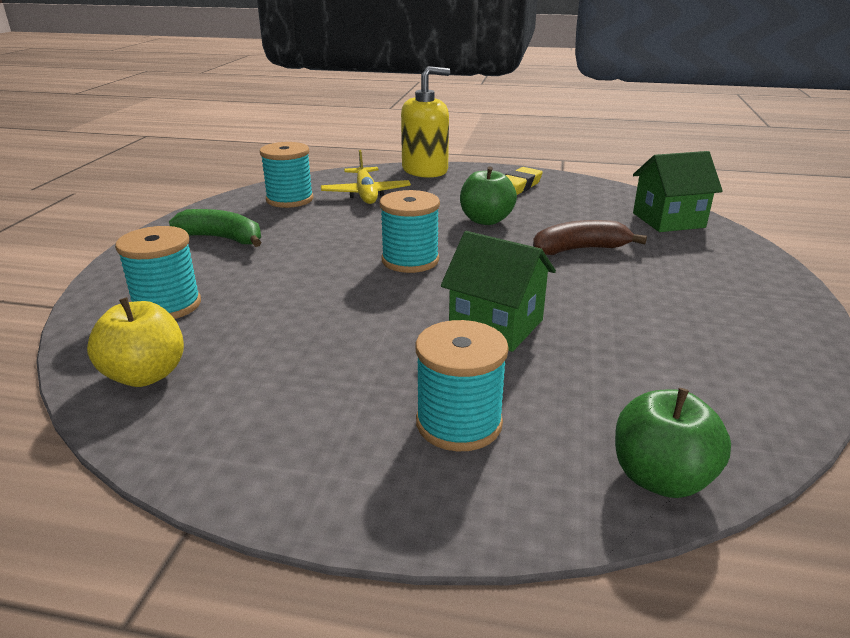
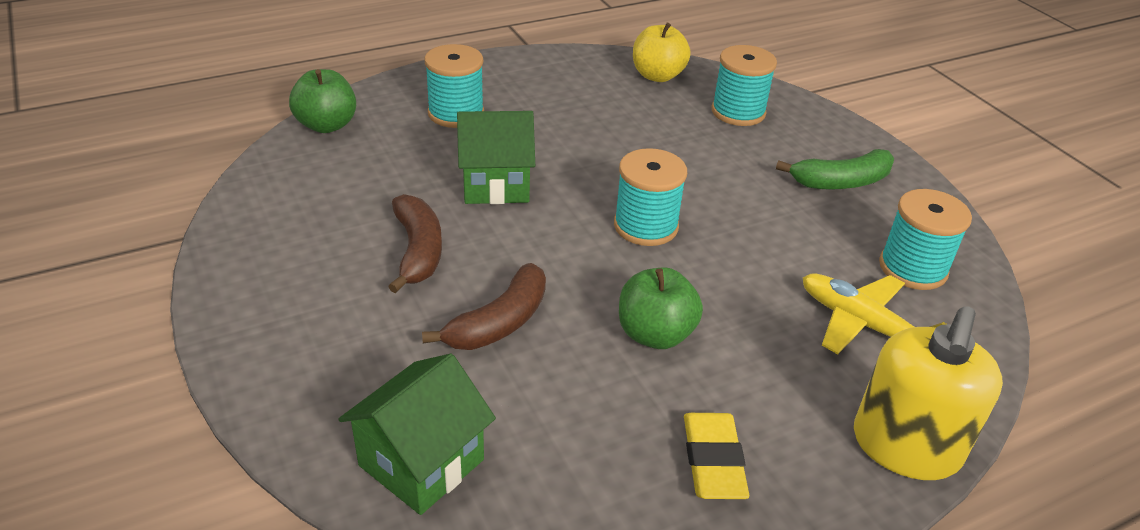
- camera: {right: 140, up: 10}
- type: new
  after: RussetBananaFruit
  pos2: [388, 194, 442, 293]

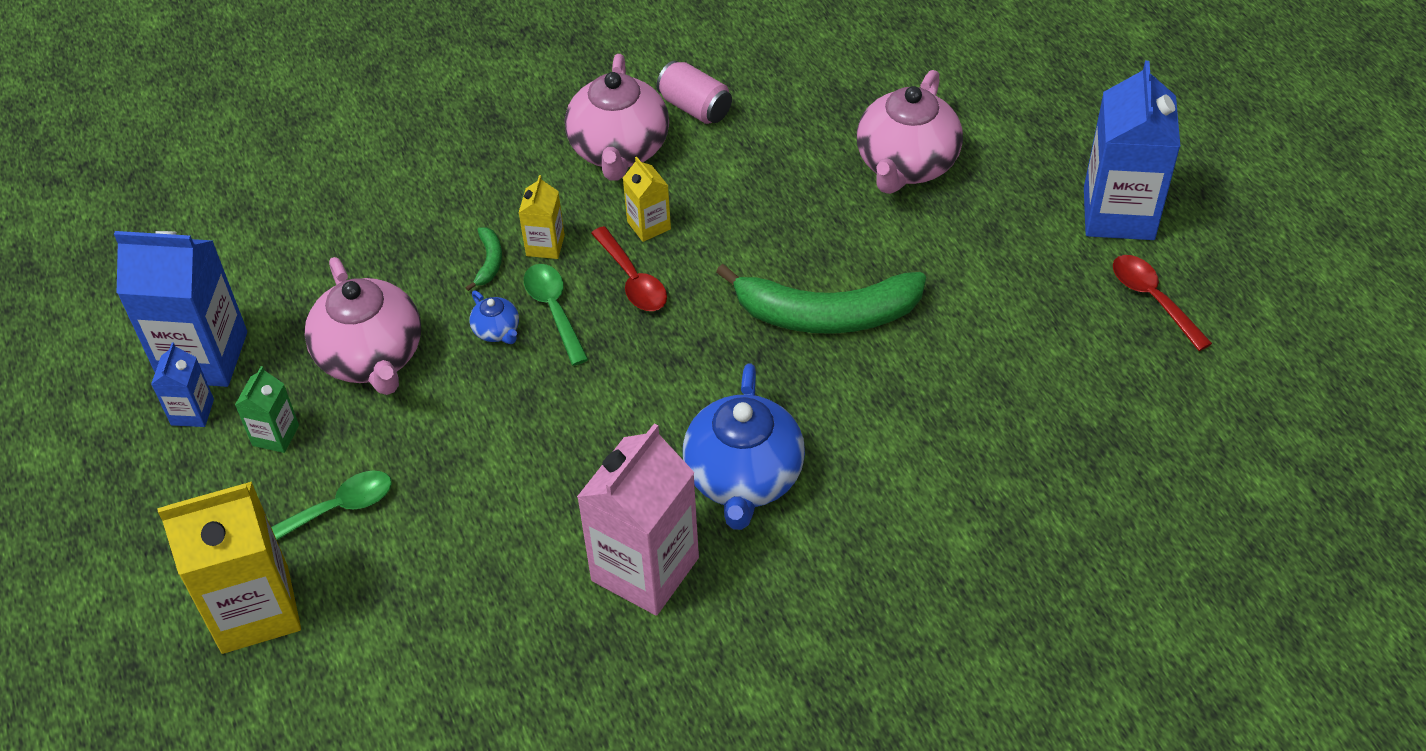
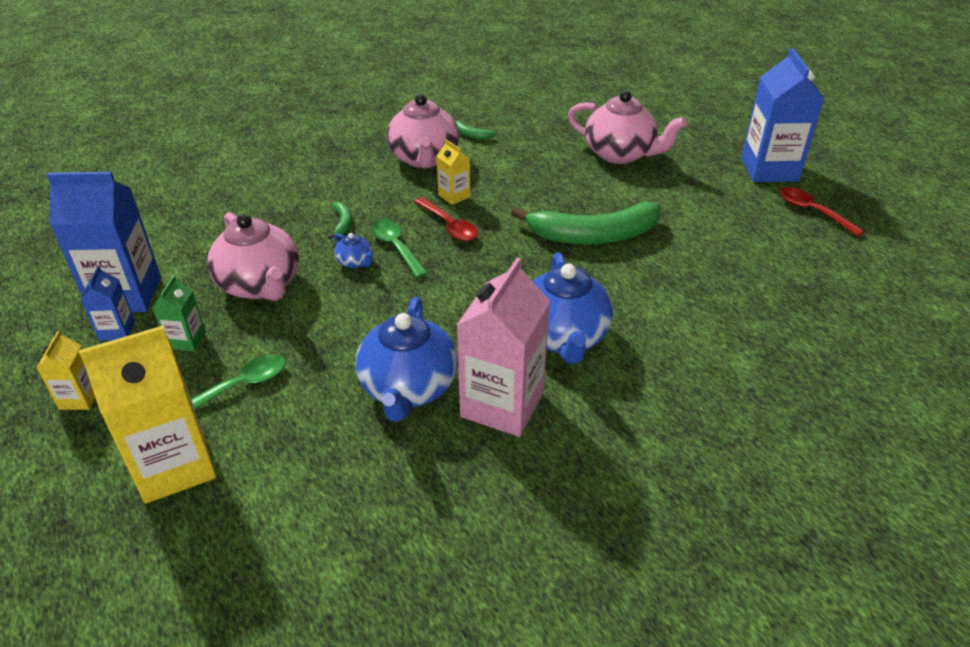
- camera: {right: -10, up: -10}
- type: shifted
  before: YellowCarton
  pos1: [519, 175, 565, 259]
  pos2: [37, 331, 95, 410]
- type: new
  after: RoyalBlueTeaPot
  pos2: [355, 297, 458, 422]
- type: swapped
  before: RosyTin
  after: EmeraldBananaFruit
  pos1: [657, 61, 732, 124]
  pos2: [454, 118, 496, 140]
- type: rotated
  before: RosyTeaPot
  pos1: [857, 70, 963, 194]
  pos2: [568, 90, 687, 164]
  turn: -75

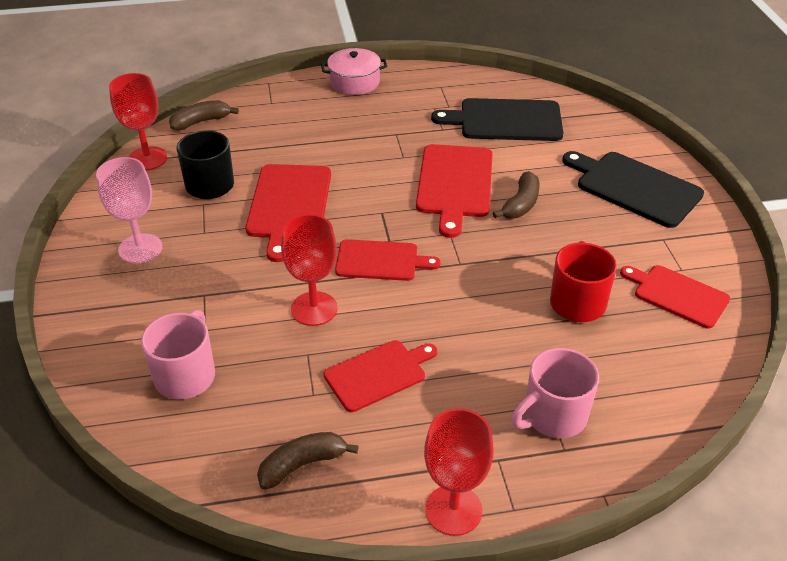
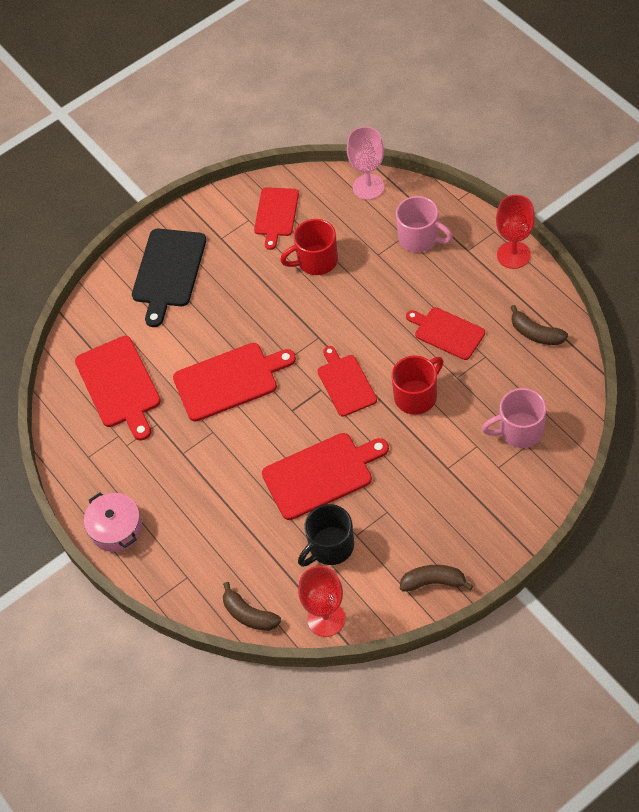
- camera: {right: -110, up: 15}
- type: repainted
  before: BlackCuttingBoard
  after: RedCuttingBoard
  pos1: [431, 98, 563, 141]
  pos2: [75, 336, 161, 441]
- type: shifted
  before: RosyWineGlass
  pos1: [96, 157, 163, 263]
  pos2: [347, 127, 385, 200]
- type: swapped
  before: RedWineGlass
  after: RedCoffeeMug
  pos1: [281, 214, 338, 326]
  pos2: [391, 355, 444, 415]
- type: shifted
  before: RussetBananaFruit
  pos1: [493, 171, 540, 219]
  pos2: [400, 565, 473, 592]

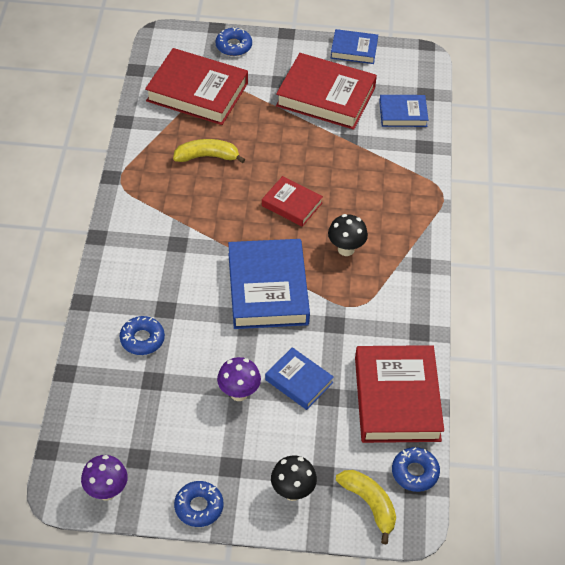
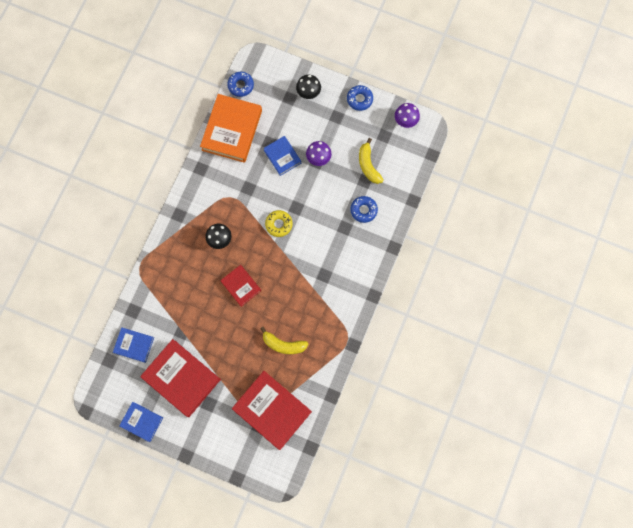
- camera: {right: -160, up: 25}
- type: repainted
  before: RedBook
  after: OrangeBook
  pos1: [355, 345, 444, 443]
  pos2: [200, 94, 262, 163]
- type: swapped
  before: RoyalBlueBook
  after: YellowDoughnut
  pos1: [228, 239, 310, 329]
  pos2: [265, 210, 293, 237]
- type: shifted
  before: YellowBananaFruit
  pos1: [336, 470, 396, 544]
  pos2: [359, 138, 384, 184]
- type: gone
  before: RoyalBlueDoughnut
  pos1: [216, 27, 252, 56]

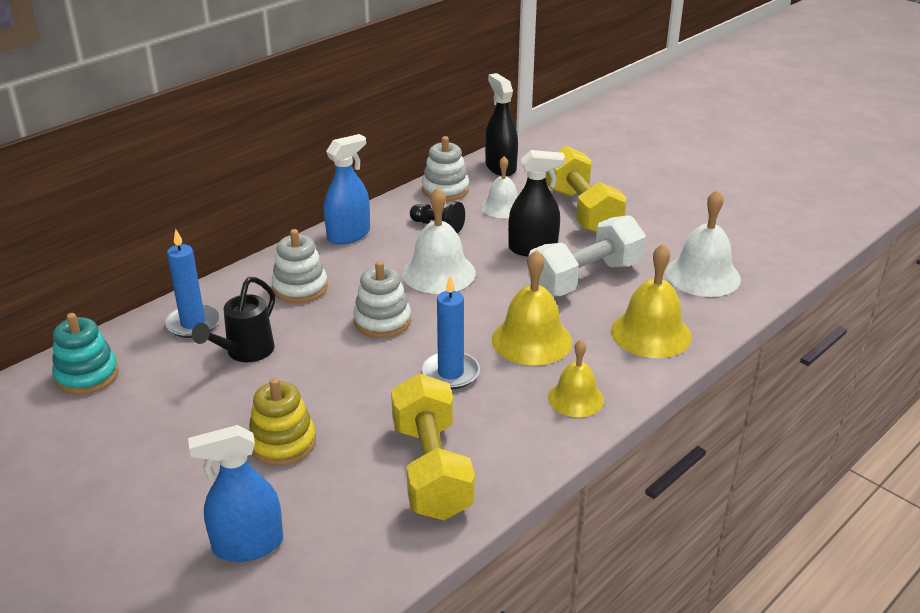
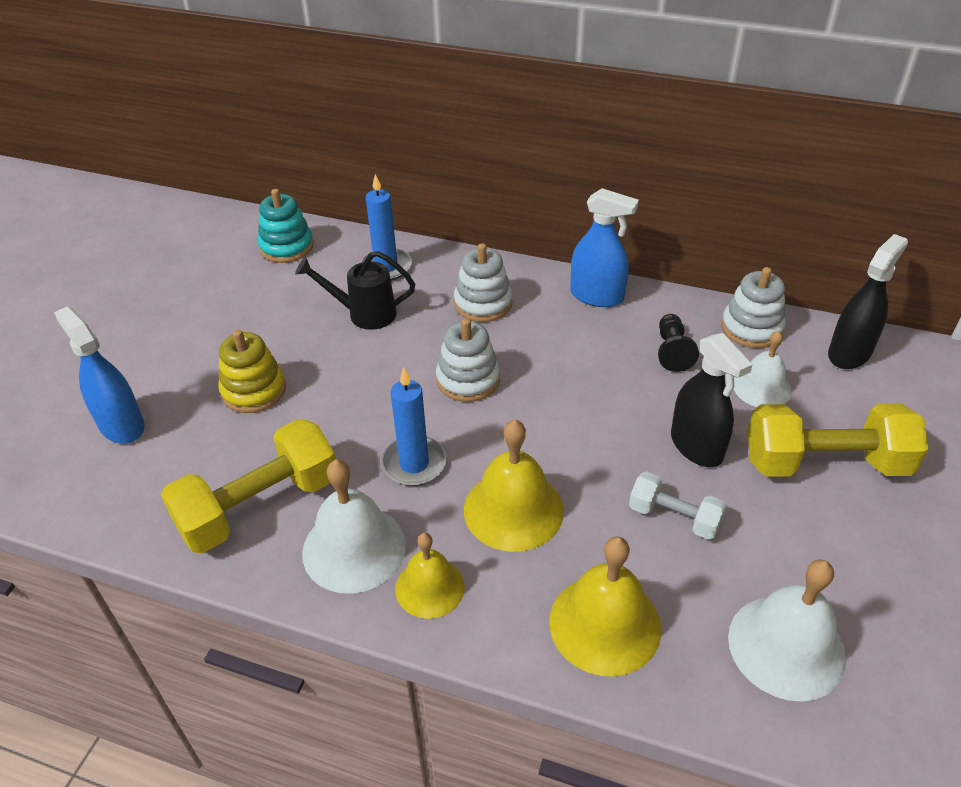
- camera: {right: 65, up: 10}
- type: shifted
  before: WhiteSchoolBell
  pos1: [402, 187, 476, 294]
  pos2: [302, 460, 406, 594]
- type: scaled
  before: WhiteHandWeight
  pos1: [528, 215, 646, 296]
  pos2: [629, 471, 726, 540]
  scale: 0.55
- type: rotated
  before: YellowHandWeight
  pos1: [546, 146, 626, 233]
  pos2: [748, 404, 928, 477]
  turn: 45

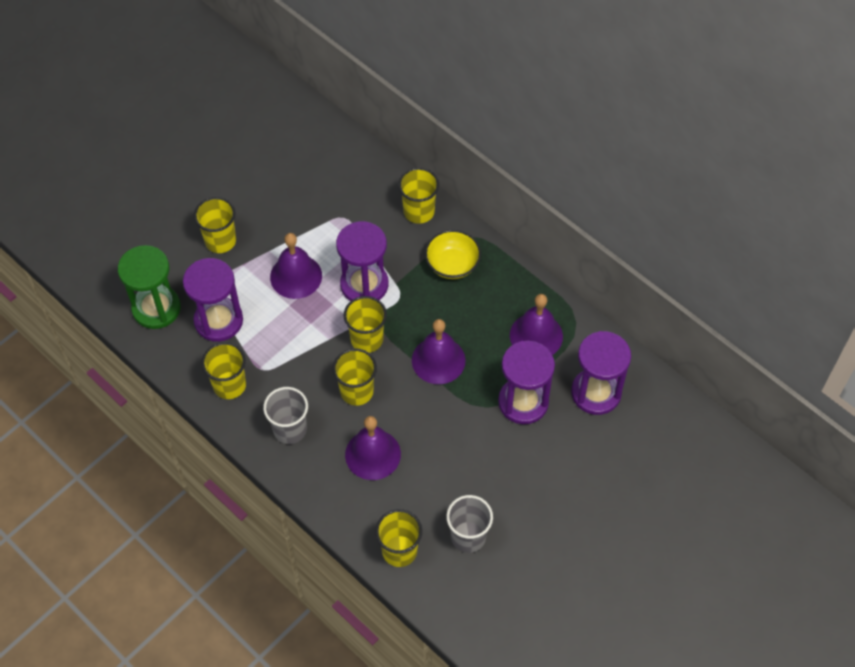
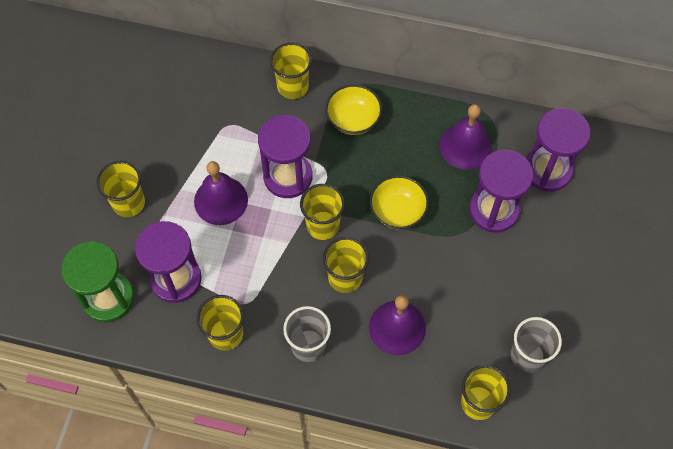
- camera: {right: -30, up: 5}
- type: swapped
  before: PurpleSchoolBell
  after: YellowDeepDish
  pos1: [412, 319, 466, 384]
  pos2: [369, 175, 429, 230]

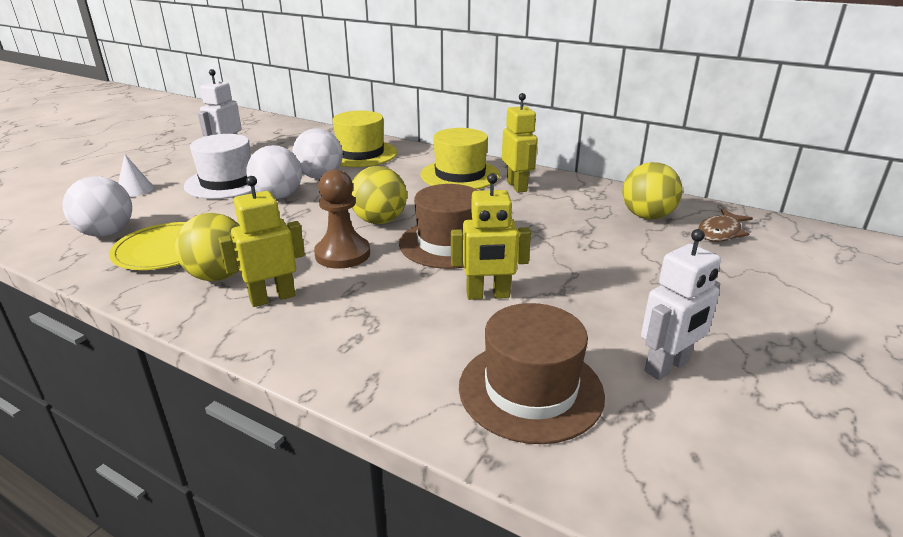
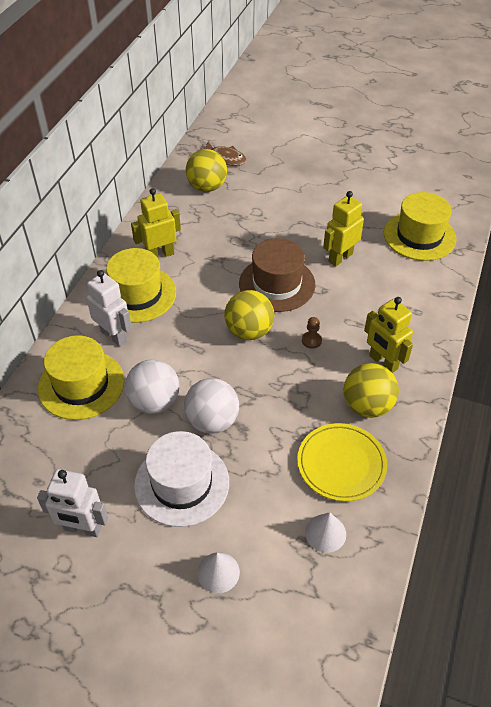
- camera: {right: -100, up: 20}
- type: shifted
  before: WhiteRobot
  pos1: [641, 229, 721, 380]
  pos2: [86, 270, 132, 347]
- type: scaled
  before: RussetChessPawn
  pos1: [314, 169, 370, 269]
  pos2: [302, 317, 322, 349]
  scale: 0.47
- type: swapped
  before: WhiteBall
  after: WhiteConeShape
  pos1: [63, 176, 132, 237]
  pos2: [305, 512, 346, 553]
- type: rotated
  before: YellowRobot
  pos1: [451, 173, 531, 300]
  pos2: [323, 191, 364, 267]
  turn: -120
- type: repainted
  before: RussetTopHat
  after: YellowTopHat
  pos1: [459, 303, 605, 444]
  pos2: [384, 192, 457, 261]

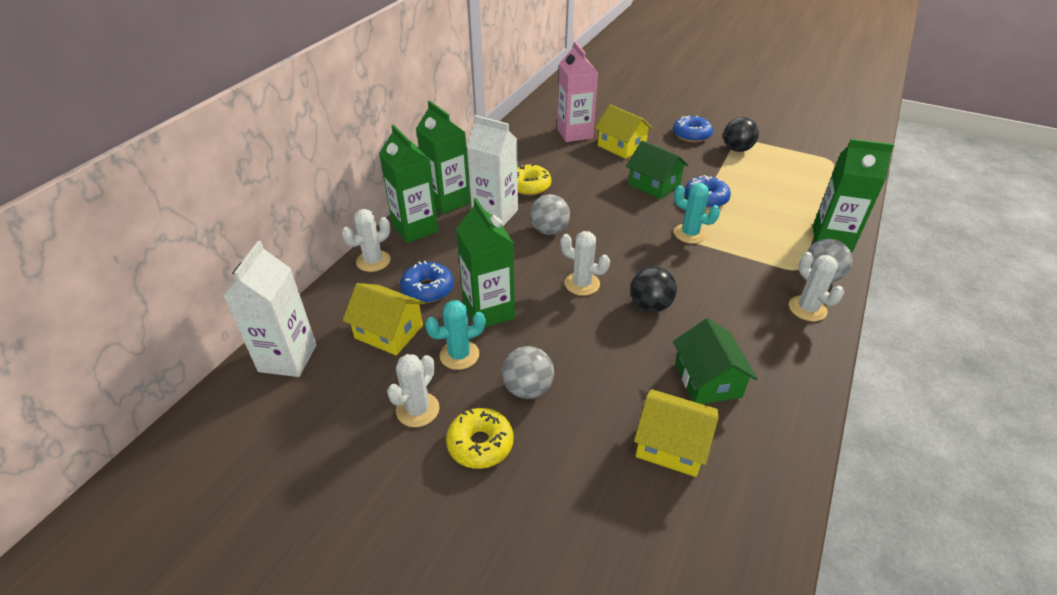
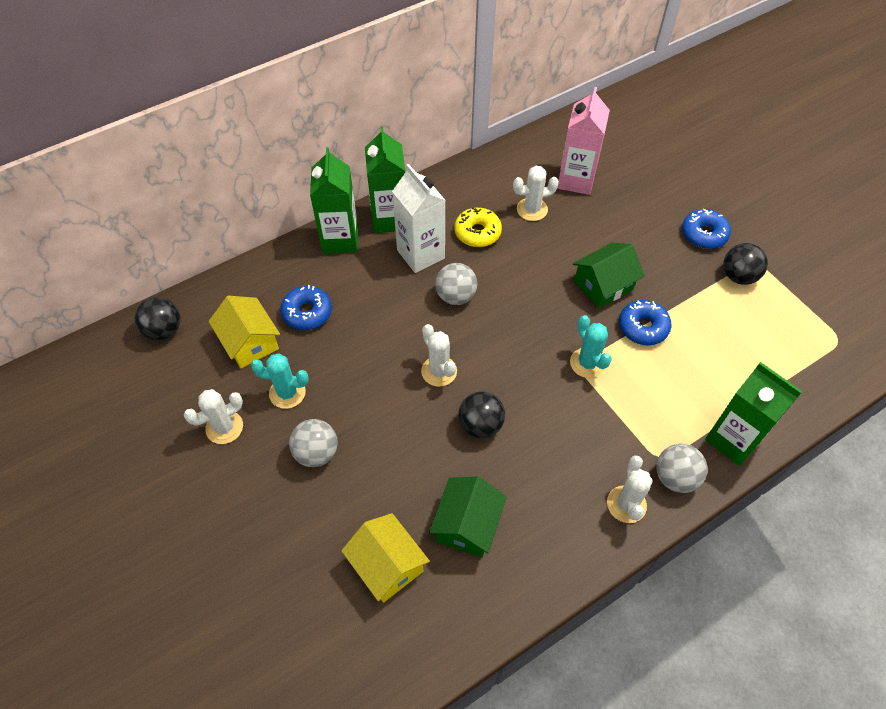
- camera: {right: 30, up: 15}
- type: swapped
  before: WhiteCarton
  after: BlackBall
  pos1: [223, 241, 317, 377]
  pos2: [134, 297, 180, 340]
- type: shifted
  before: WhiteSaguaroCactus
  pos1: [342, 209, 390, 272]
  pos2: [513, 166, 559, 221]
- type: rotated
  before: EmeraldHouse
  pos1: [626, 140, 688, 199]
  pos2: [573, 243, 644, 308]
  turn: 75
- type: gone
  before: YellowDoughnut
  pos1: [446, 408, 514, 469]
- type: gone
  before: EmeraldCarton
  pos1: [456, 198, 515, 327]
- type: gone
  before: YellowHouse
  pos1: [595, 105, 652, 159]

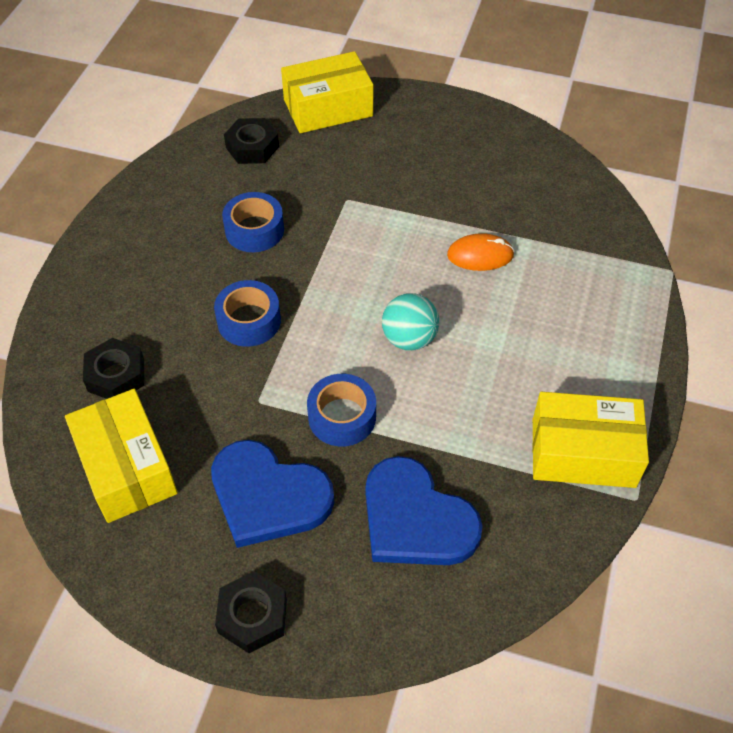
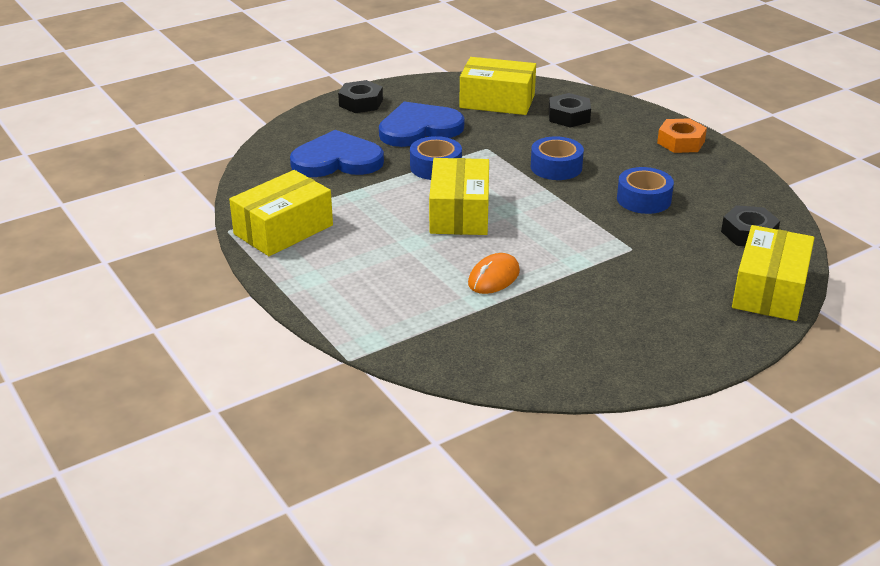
- camera: {right: 130, up: -20}
- type: swapped
  before: TealBall
  after: YellowPackage
  pos1: [382, 293, 439, 350]
  pos2: [429, 158, 489, 235]
- type: new
  after: OrangeHexagonNut
  pos2: [657, 118, 707, 153]

